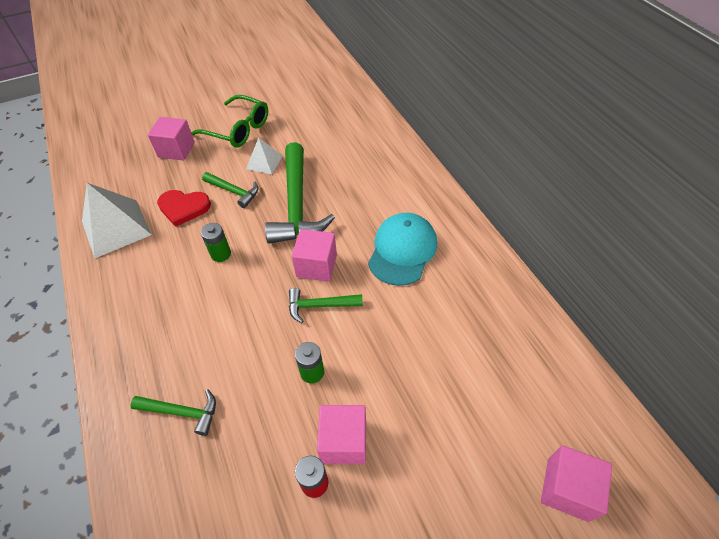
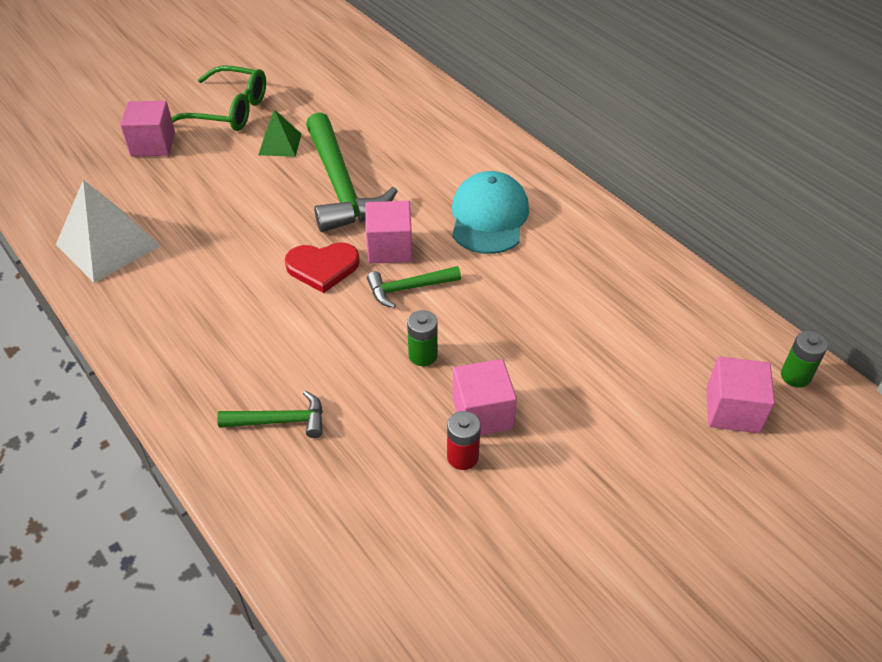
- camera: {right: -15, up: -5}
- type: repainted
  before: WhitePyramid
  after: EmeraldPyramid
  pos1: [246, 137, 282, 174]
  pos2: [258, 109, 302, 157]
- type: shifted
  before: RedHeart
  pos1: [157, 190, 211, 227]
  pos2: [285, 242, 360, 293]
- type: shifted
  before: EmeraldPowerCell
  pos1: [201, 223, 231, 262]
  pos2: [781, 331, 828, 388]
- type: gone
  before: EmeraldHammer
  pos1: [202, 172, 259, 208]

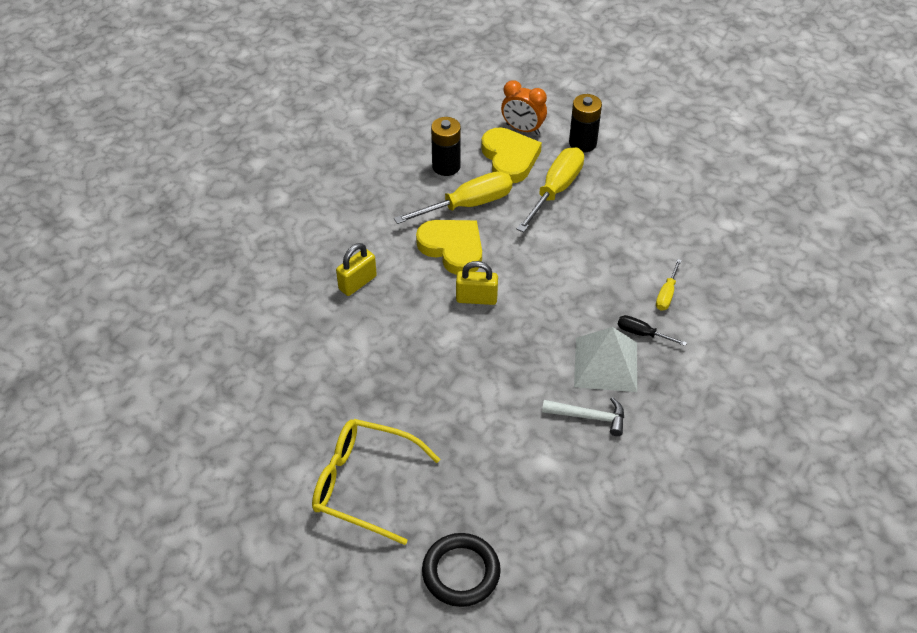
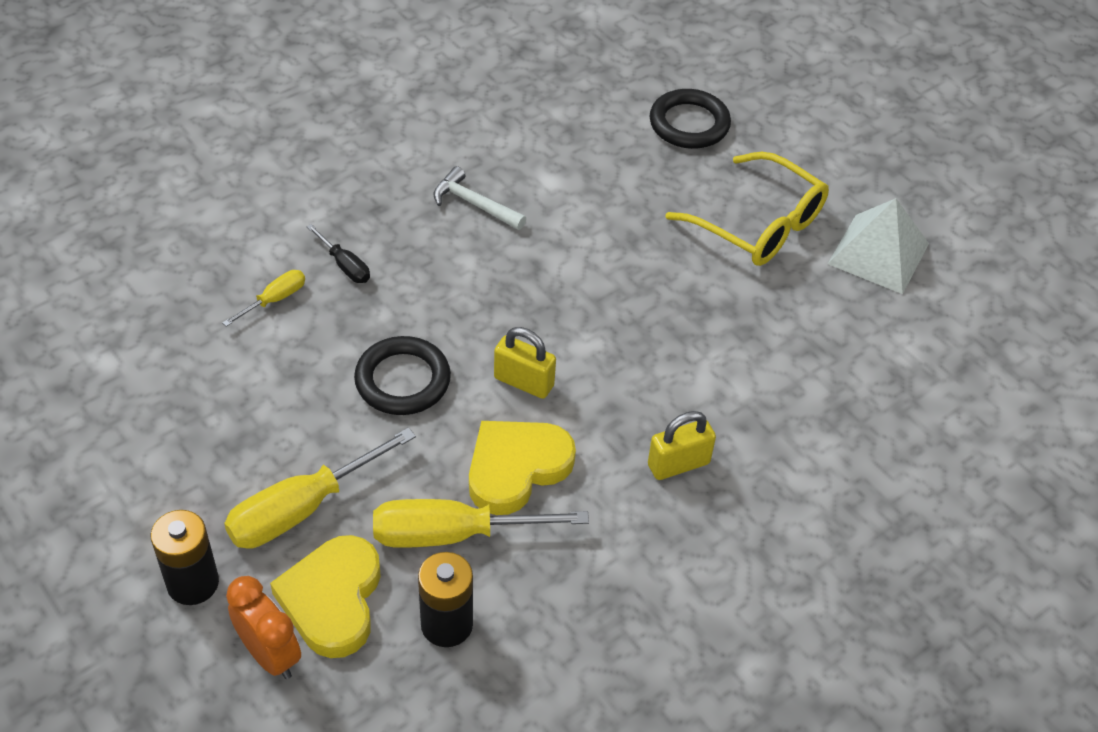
- camera: {right: -160, up: 0}
- type: new
  after: BlackTorus
  pos2: [354, 336, 451, 415]
- type: rotated
  before: YellowHeart
  pos1: [416, 220, 482, 275]
  pos2: [469, 421, 576, 515]
  turn: 75
- type: shifted
  before: WhitePyramid
  pos1: [574, 327, 637, 392]
  pos2: [828, 198, 929, 294]

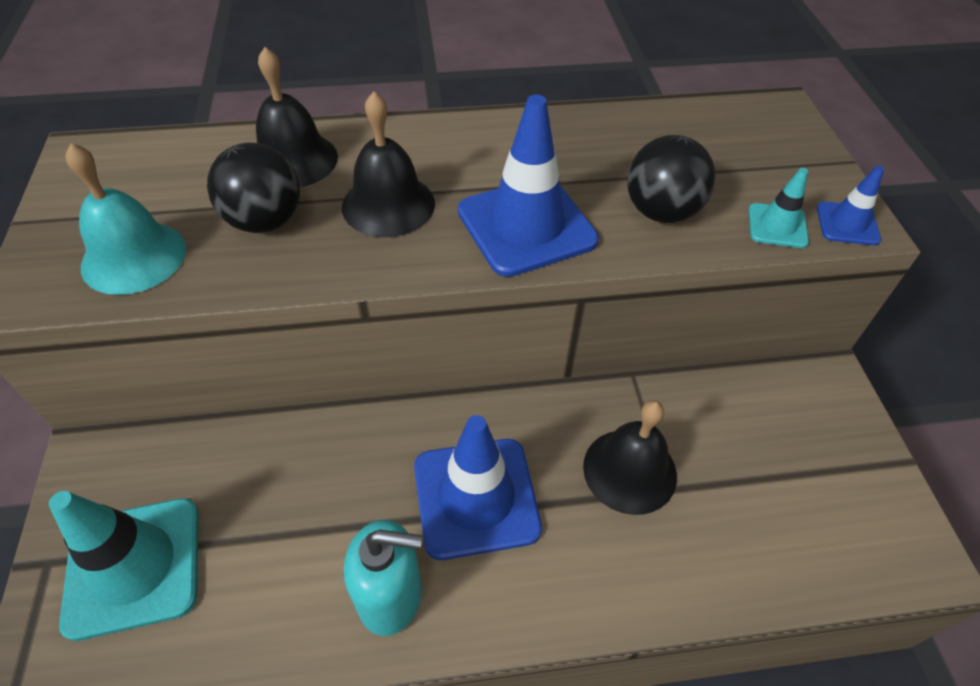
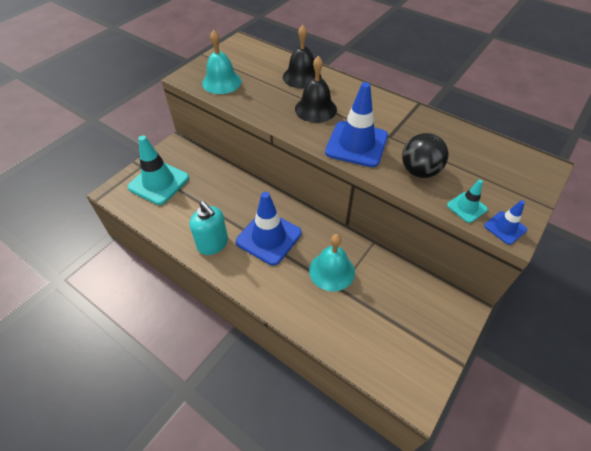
- camera: {right: 45, up: 0}
- type: repainted
  before: BlackSchoolBell
  after: TealSchoolBell
  pos1: [583, 400, 677, 515]
  pos2: [309, 234, 355, 291]
- type: gone
  before: BlackBall
  pos1: [207, 143, 300, 233]

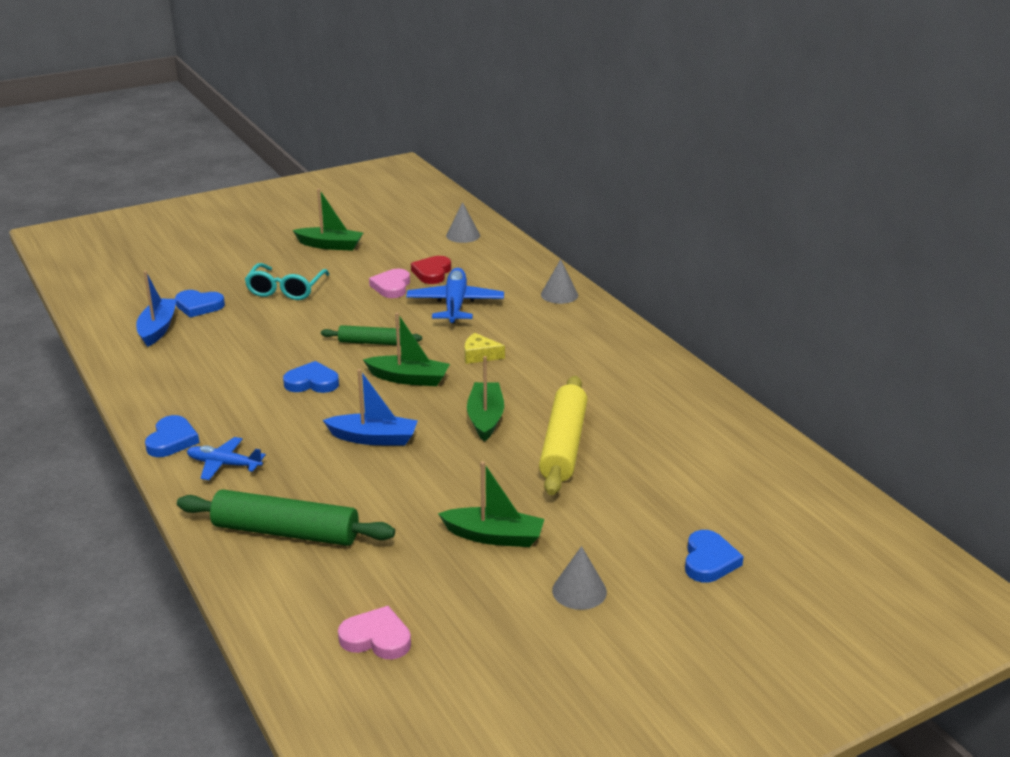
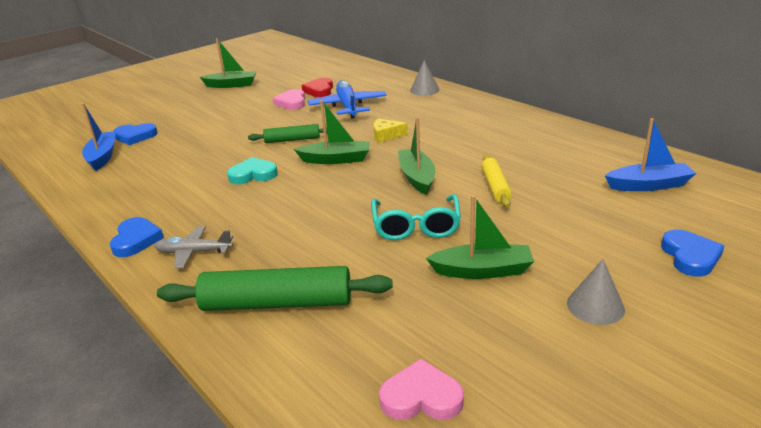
- camera: {right: -10, up: 0}
- type: repainted
  before: RoyalBluePlane
  after: GreyPlane
  pos1: [187, 437, 266, 480]
  pos2: [154, 226, 233, 268]
- type: repainted
  before: RoyalBlueHeart
  after: TealHeart
  pos1: [283, 361, 339, 393]
  pos2: [227, 157, 278, 184]
- type: shifted
  before: TealGlasses
  pos1: [244, 263, 330, 300]
  pos2: [371, 194, 461, 240]
- type: scaled
  before: YellowRollingPin
  pos1: [539, 376, 587, 495]
  pos2: [481, 155, 512, 207]
  scale: 0.57
- type: shifted
  before: RoyalBlueBoat
  pos1: [323, 369, 418, 446]
  pos2: [605, 118, 696, 191]
- type: gone
  before: GreyConeShape
  pos1: [446, 202, 480, 243]

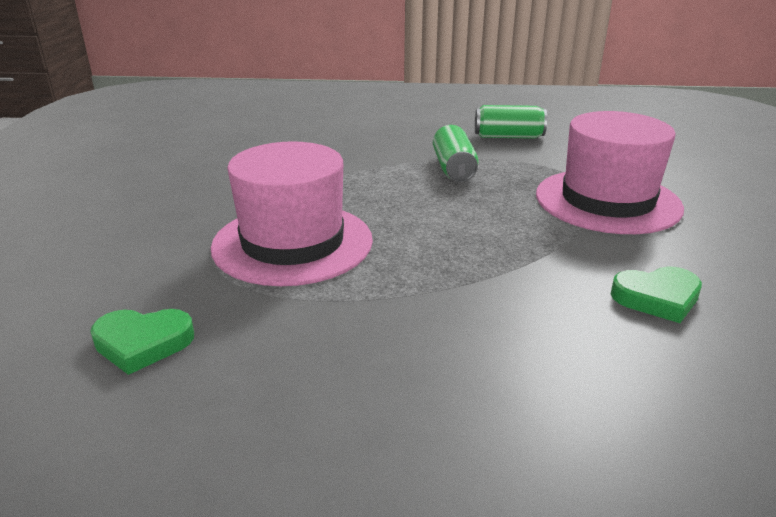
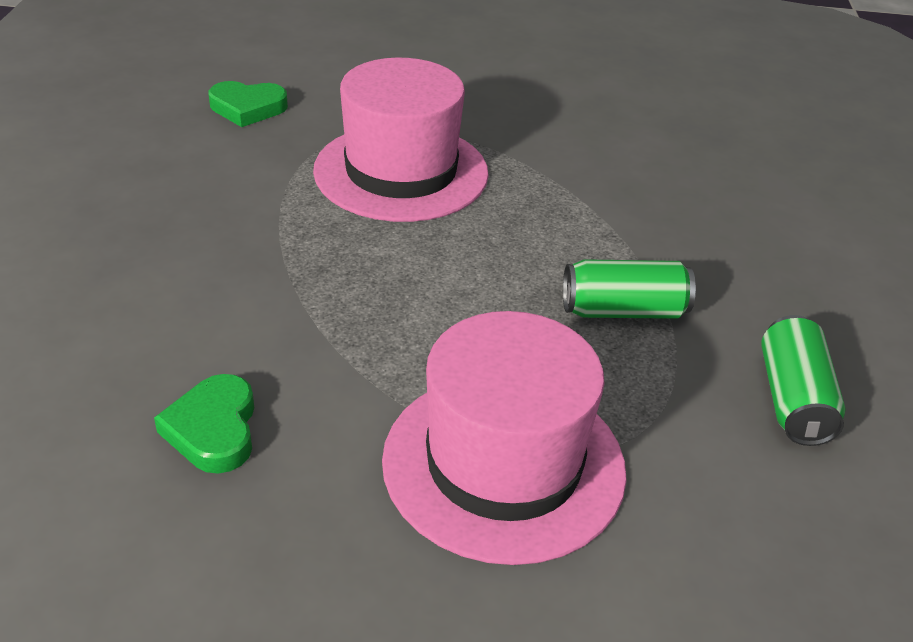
- camera: {right: 90, up: 10}
- type: rotated
  before: EmeraldHeart
  pos1: [90, 309, 194, 375]
  pos2: [209, 81, 288, 127]
  turn: -90

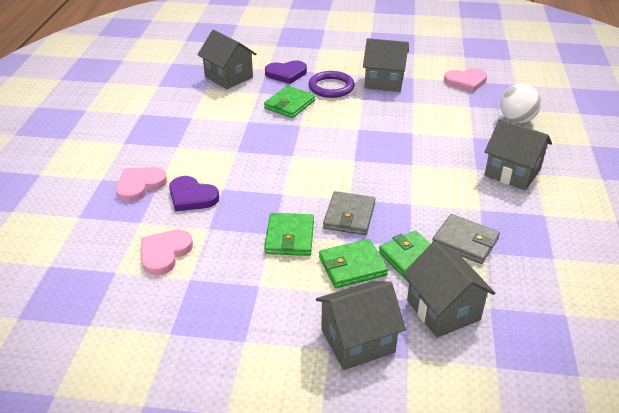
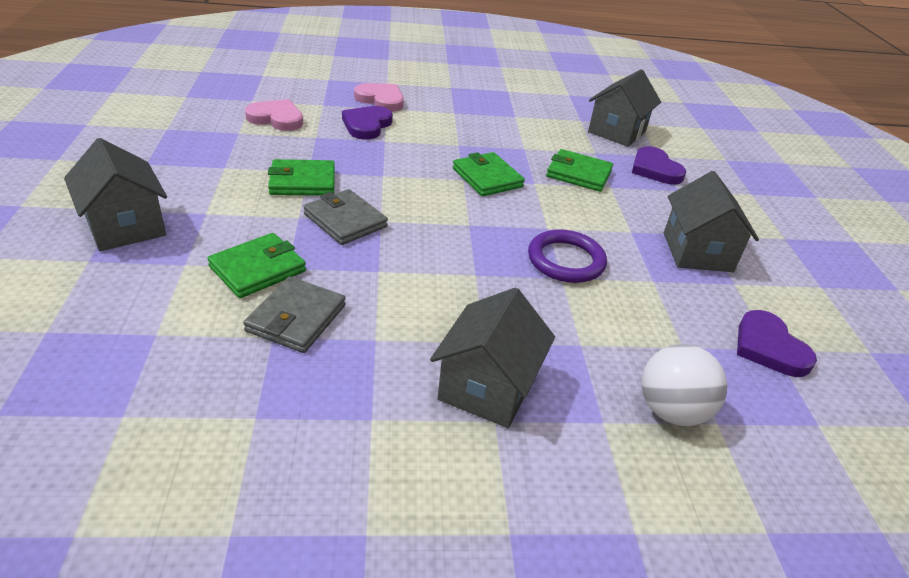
- camera: {right: 75, up: 0}
- type: rotated
  before: GreyBillfold
  pos1: [323, 191, 376, 235]
  pos2: [303, 189, 388, 245]
  turn: 45
- type: shifted
  before: EmeraldBillfold
  pos1: [319, 239, 388, 288]
  pos2: [453, 152, 525, 196]
- type: shifted
  before: PurpleTorus
  pos1: [309, 71, 355, 98]
  pos2: [528, 229, 607, 283]
- type: repainted
  before: RosyHeart
  after: PurpleHeart
  pos1: [444, 68, 487, 92]
  pos2: [737, 310, 817, 377]
- type: gone
  before: GreyHouse
  pos1: [403, 241, 495, 338]

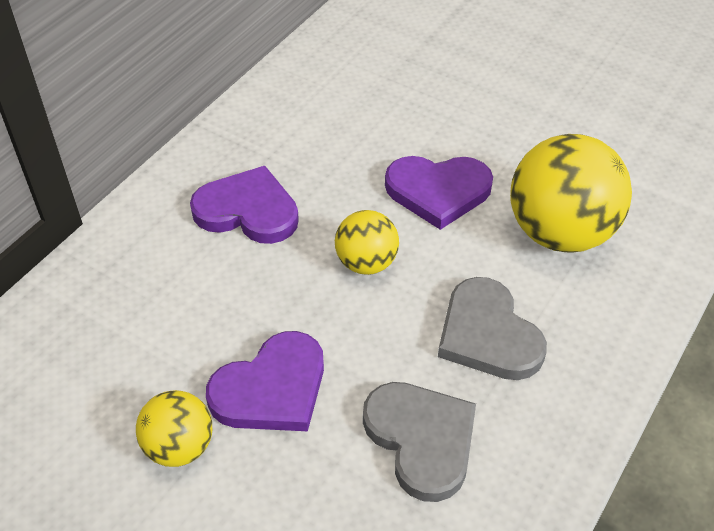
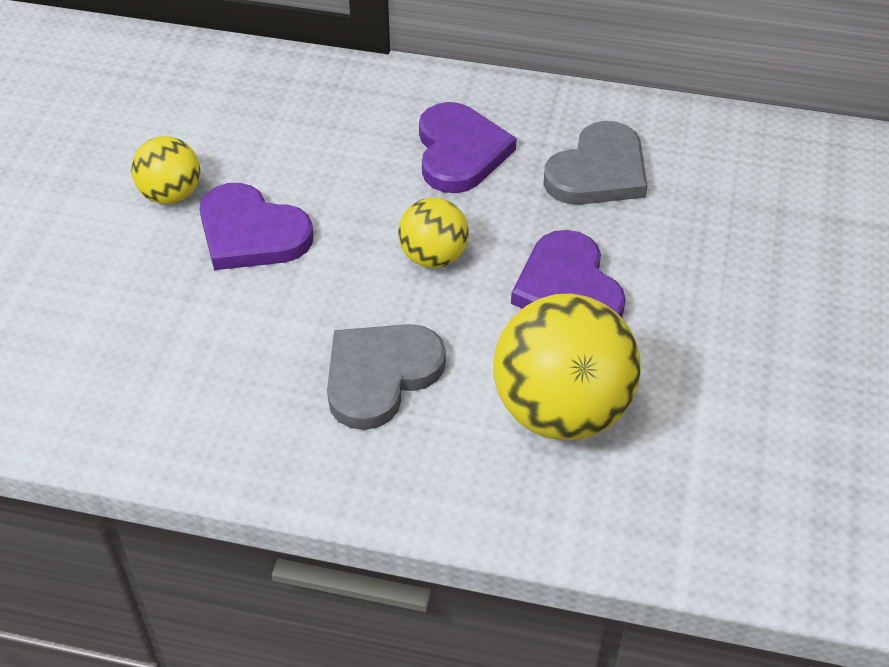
- camera: {right: 70, up: 0}
- type: shifted
  before: GreyHeart
  pos1: [363, 382, 476, 502]
  pos2: [543, 121, 647, 205]

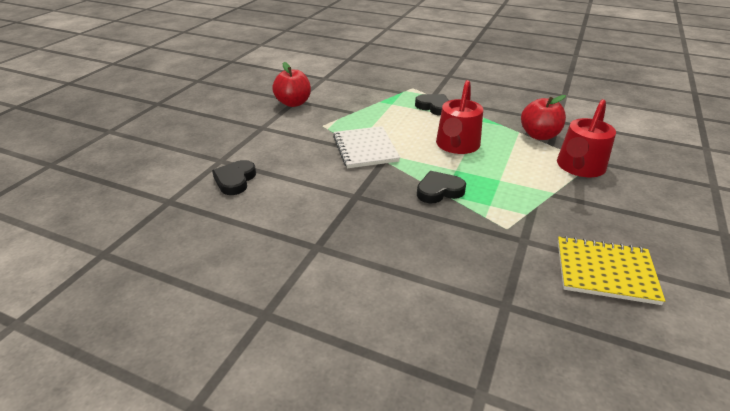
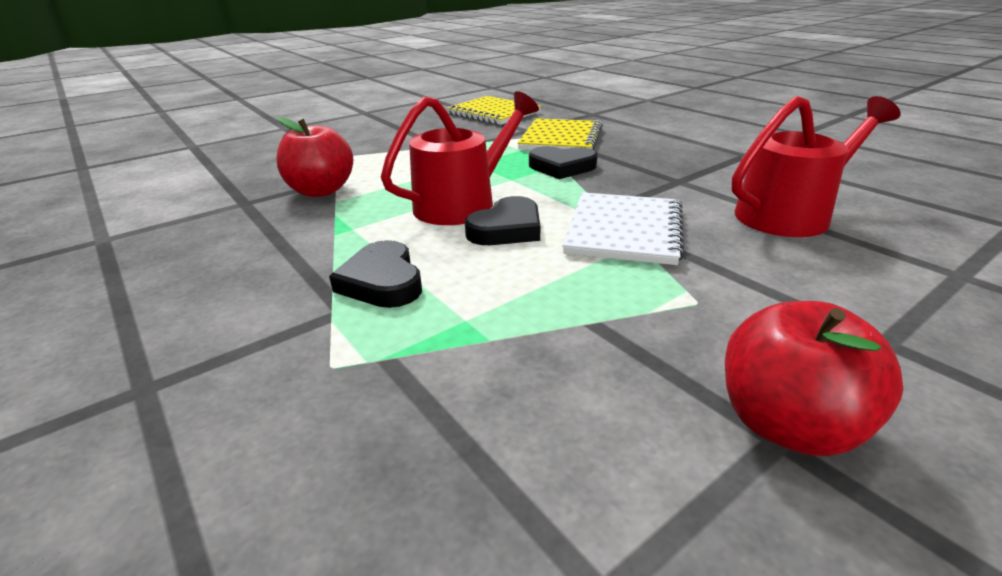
- camera: {right: -150, up: -5}
- type: shifted
  before: BlackHeart
  pos1: [212, 160, 256, 195]
  pos2: [465, 196, 540, 245]
- type: new
  after: YellowNotebook
  pos2: [518, 118, 603, 150]
- type: shifted
  before: RedWateringCan
  pos1: [557, 99, 616, 177]
  pos2: [731, 96, 900, 237]

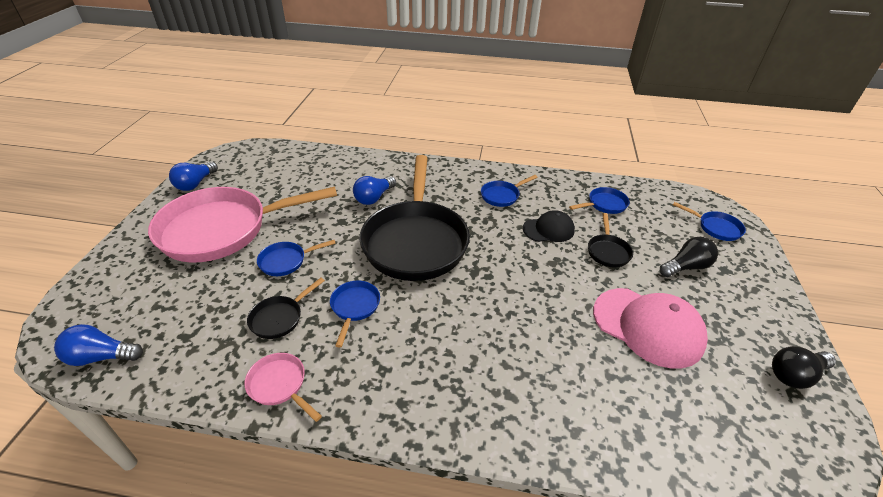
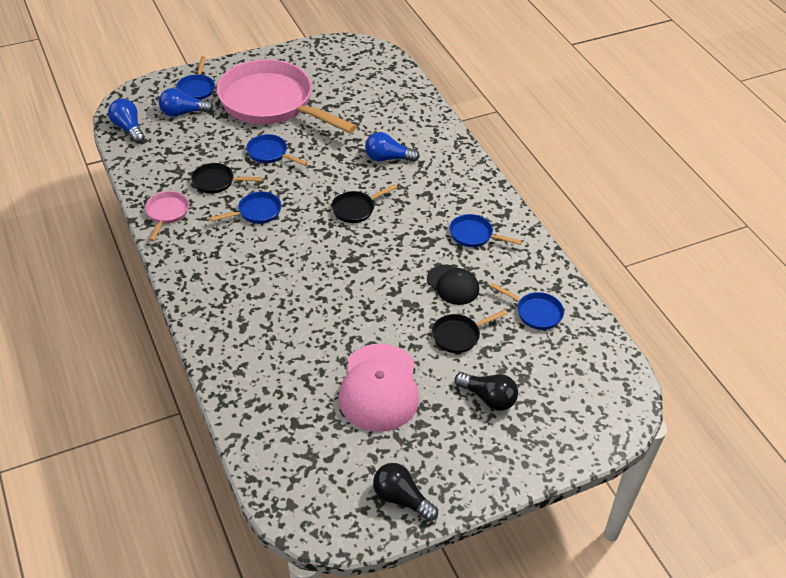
- camera: {right: 55, up: 5}
- type: shifted
  before: RoyalBlueLightBulb
  pos1: [169, 161, 218, 191]
  pos2: [159, 88, 213, 117]
- type: shifted
  before: RoyalBlueFryingPan
  pos1: [673, 202, 746, 241]
  pos2: [176, 56, 215, 100]
- type: scaled
  before: BlackFryingPan
  pos1: [359, 155, 470, 281]
  pos2: [331, 184, 398, 223]
  scale: 0.41

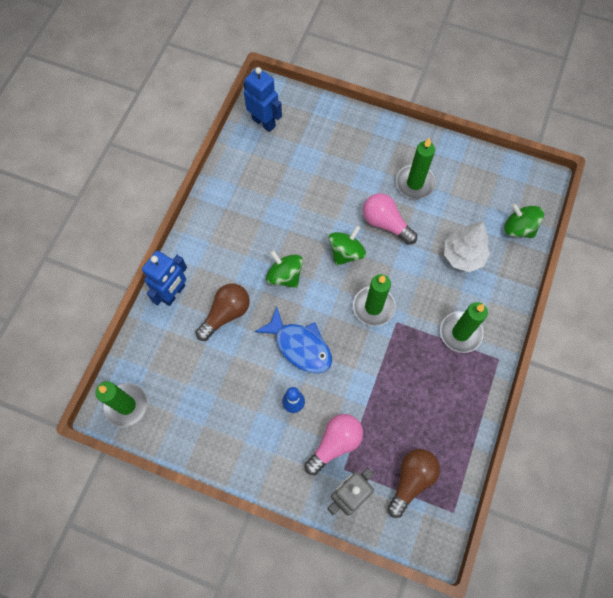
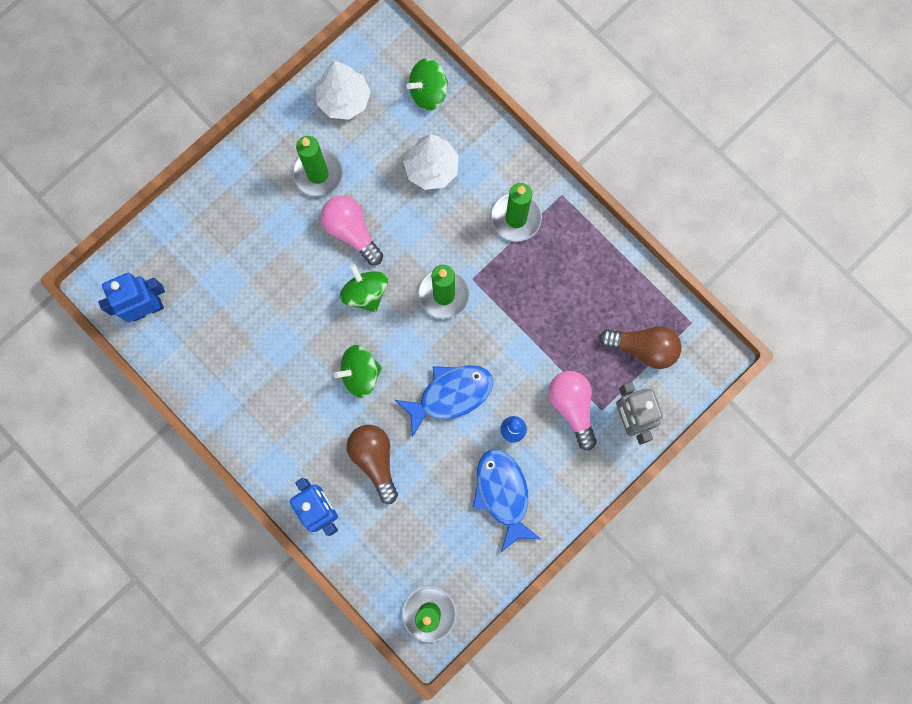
- camera: {right: -65, up: 10}
- type: new
  after: WhiteTree
  pos2: [316, 60, 371, 120]
- type: rotated
  before: RosyLightBulb
  pos1: [363, 193, 417, 245]
  pos2: [321, 196, 383, 265]
  turn: 75
- type: new
  after: RoyalBlueFish
  pos2: [473, 449, 541, 552]
- type: rotated
  before: RussetLightBulb
  pos1: [387, 449, 440, 518]
  pos2: [599, 326, 682, 369]
  turn: 135

